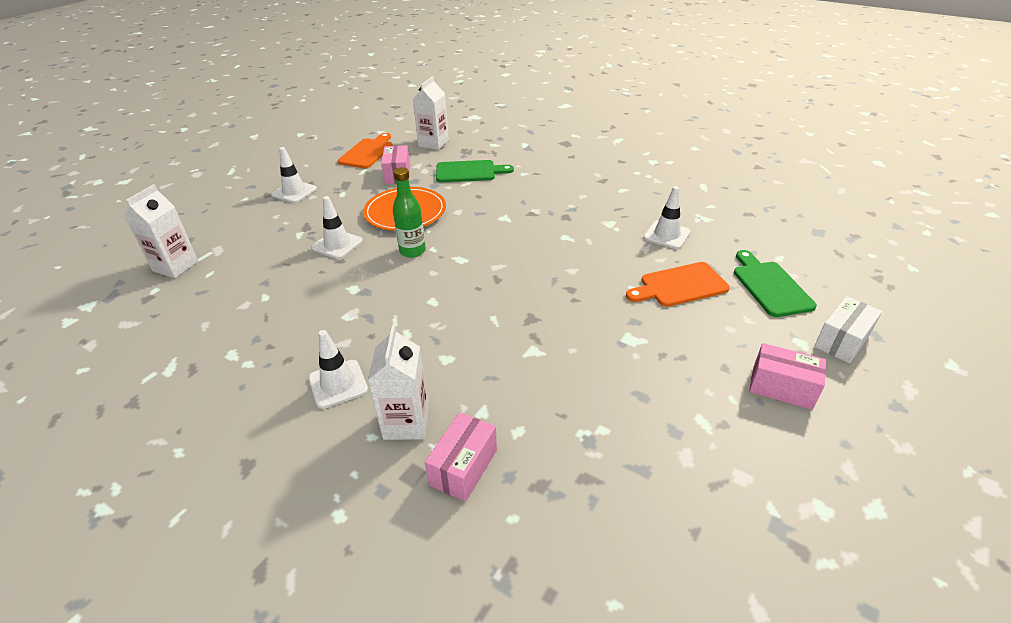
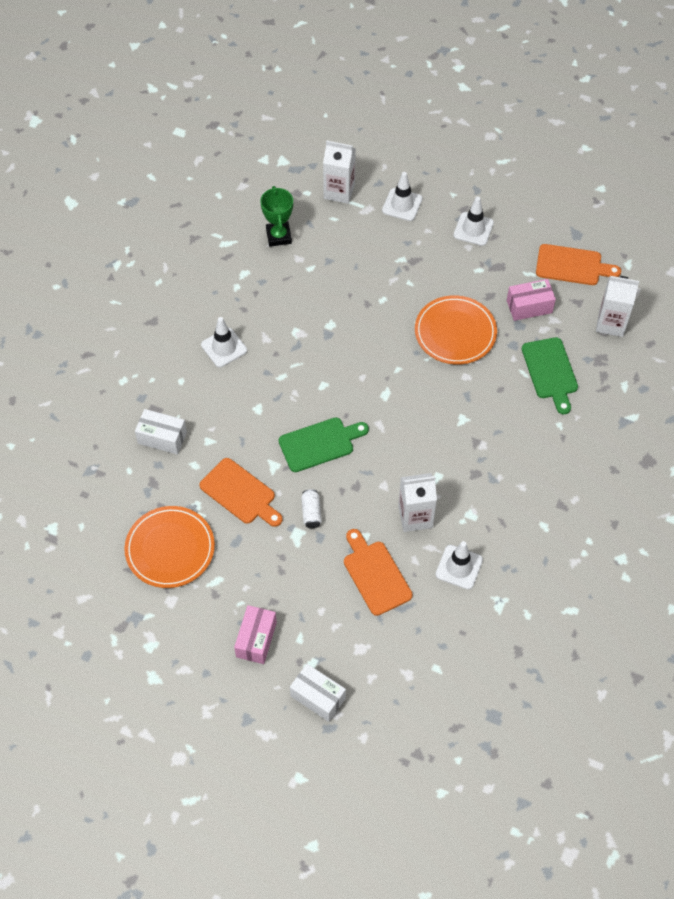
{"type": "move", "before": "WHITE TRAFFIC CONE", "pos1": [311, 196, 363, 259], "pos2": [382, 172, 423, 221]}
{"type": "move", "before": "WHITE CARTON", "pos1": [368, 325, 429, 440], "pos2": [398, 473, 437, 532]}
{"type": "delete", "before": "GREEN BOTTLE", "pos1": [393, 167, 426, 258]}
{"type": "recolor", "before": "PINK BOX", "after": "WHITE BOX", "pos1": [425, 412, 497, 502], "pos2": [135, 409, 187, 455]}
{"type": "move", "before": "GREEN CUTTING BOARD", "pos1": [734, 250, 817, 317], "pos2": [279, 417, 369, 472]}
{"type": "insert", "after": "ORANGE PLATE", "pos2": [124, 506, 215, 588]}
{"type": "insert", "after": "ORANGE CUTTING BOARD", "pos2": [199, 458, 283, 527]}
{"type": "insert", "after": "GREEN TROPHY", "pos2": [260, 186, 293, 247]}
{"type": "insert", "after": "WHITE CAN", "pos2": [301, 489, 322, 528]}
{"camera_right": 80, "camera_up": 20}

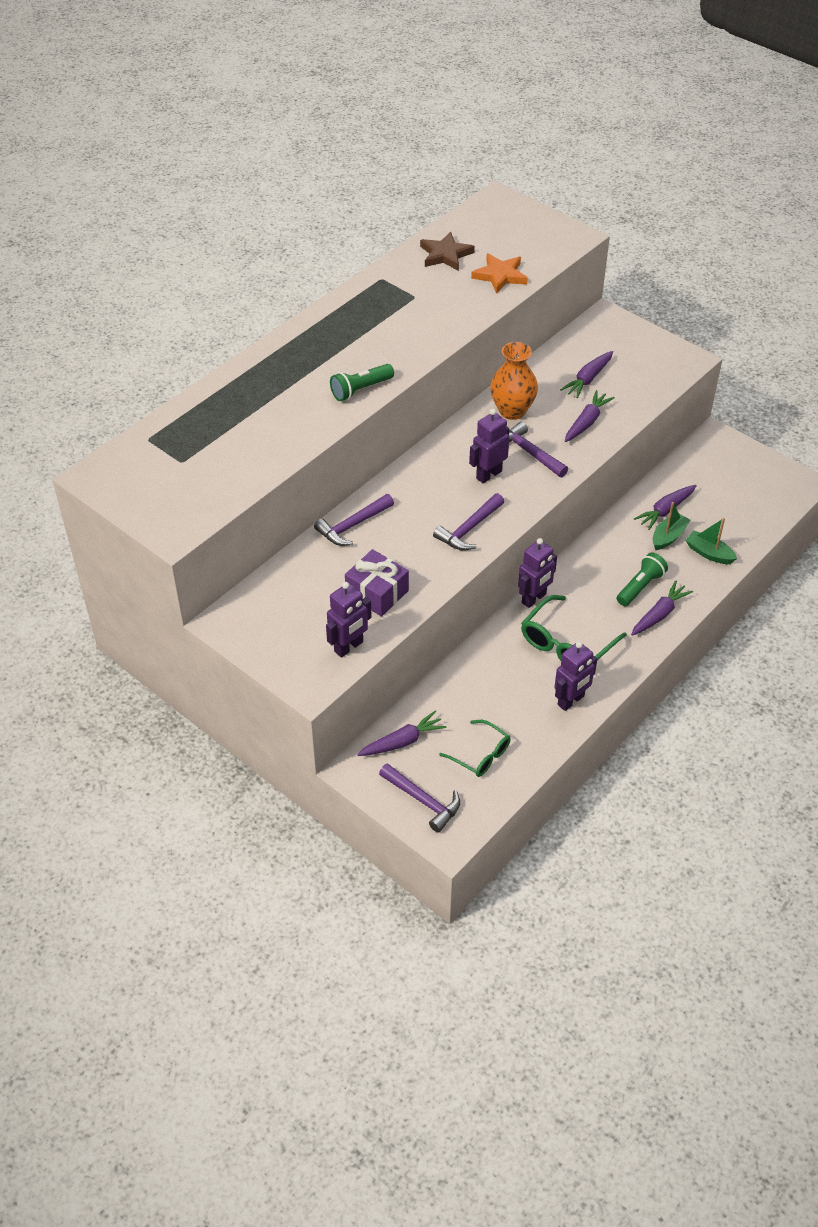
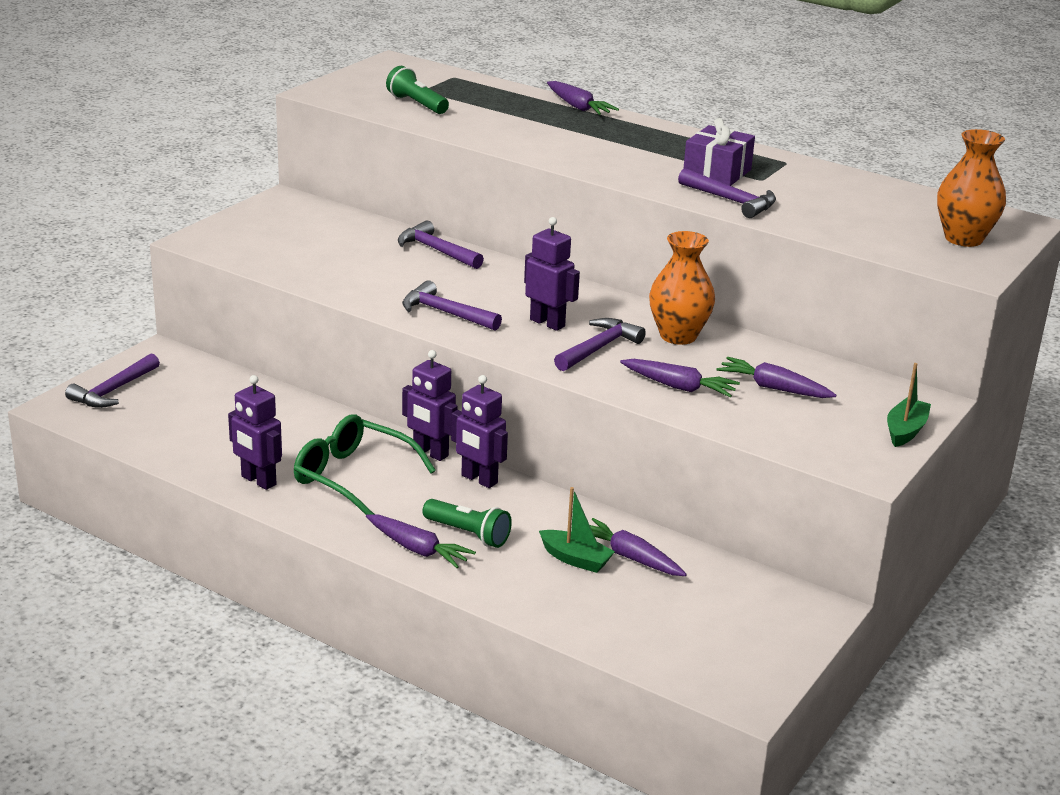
{"type": "move", "before": "PURPLE ROBOT", "pos1": [326, 582, 372, 658], "pos2": [451, 375, 508, 488]}
{"type": "move", "before": "GREEN FLASHLIGHT", "pos1": [330, 364, 394, 401], "pos2": [386, 66, 449, 114]}
{"type": "move", "before": "PURPLE GIFT", "pos1": [345, 549, 409, 617], "pos2": [683, 118, 755, 186]}
{"type": "move", "before": "PURPLE CARROT", "pos1": [357, 711, 447, 756], "pos2": [547, 81, 619, 115]}
{"type": "delete", "before": "BROWN STAR", "pos1": [420, 232, 475, 271]}
{"type": "delete", "before": "GREEN GLASSES", "pos1": [439, 720, 511, 777]}
{"type": "delete", "before": "ORANGE STAR", "pos1": [471, 253, 528, 294]}
{"type": "move", "before": "GREEN BOAT", "pos1": [686, 518, 737, 564], "pos2": [887, 363, 931, 447]}
{"type": "insert", "after": "PURPLE HAMMER", "pos2": [678, 168, 776, 218]}
{"type": "insert", "after": "ORANGE VASE", "pos2": [937, 129, 1006, 247]}
{"camera_right": 80, "camera_up": -20}

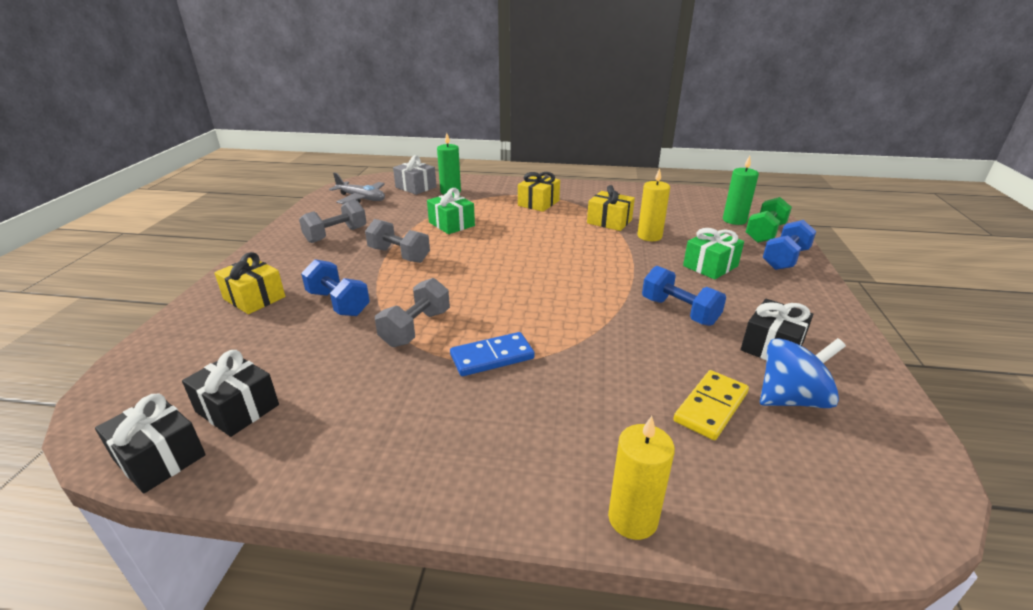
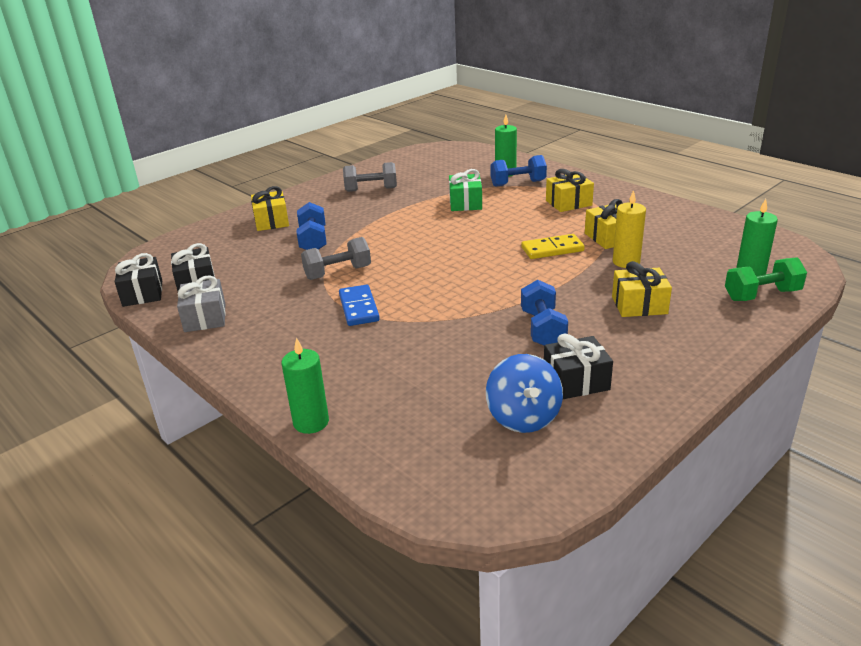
{"type": "delete", "before": "GREY PLANE", "pos1": [329, 173, 385, 204]}
{"type": "delete", "before": "GREY DUMBBELL", "pos1": [365, 219, 430, 263]}
{"type": "move", "before": "GREY GIFT", "pos1": [393, 155, 437, 195], "pos2": [177, 275, 226, 332]}
{"type": "rotate", "before": "BLUE DOMINO", "pos1": [450, 332, 535, 376], "pos2": [339, 285, 380, 326], "turn": 60}
{"type": "recolor", "before": "YELLOW CANDLE", "after": "GREEN CANDLE", "pos1": [608, 416, 675, 540], "pos2": [281, 338, 329, 434]}
{"type": "move", "before": "YELLOW DOMINO", "pos1": [673, 370, 749, 440], "pos2": [521, 234, 585, 259]}
{"type": "recolor", "before": "GREEN GIFT", "after": "YELLOW GIFT", "pos1": [683, 228, 744, 280], "pos2": [612, 261, 672, 317]}
{"type": "rotate", "before": "BLUE SPINNING TOP", "pos1": [760, 338, 846, 408], "pos2": [486, 354, 563, 433], "turn": 60}
{"type": "move", "before": "BLUE DUMBBELL", "pos1": [763, 220, 816, 270], "pos2": [490, 155, 547, 187]}
{"camera_right": 40, "camera_up": 0}

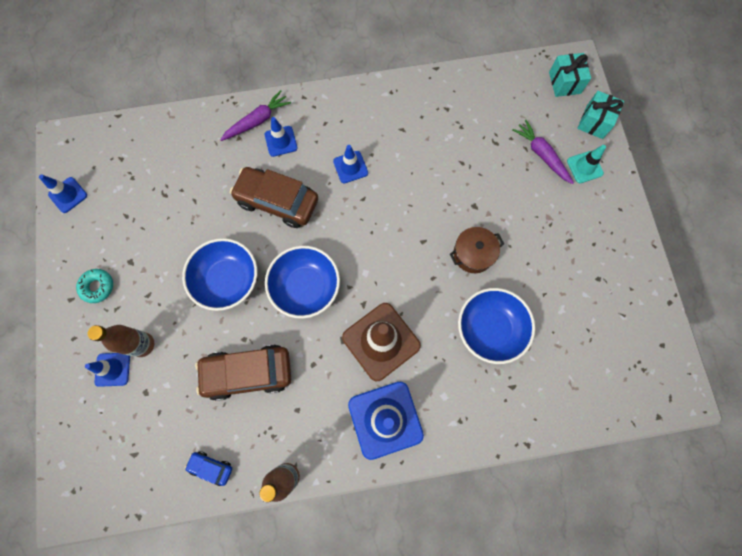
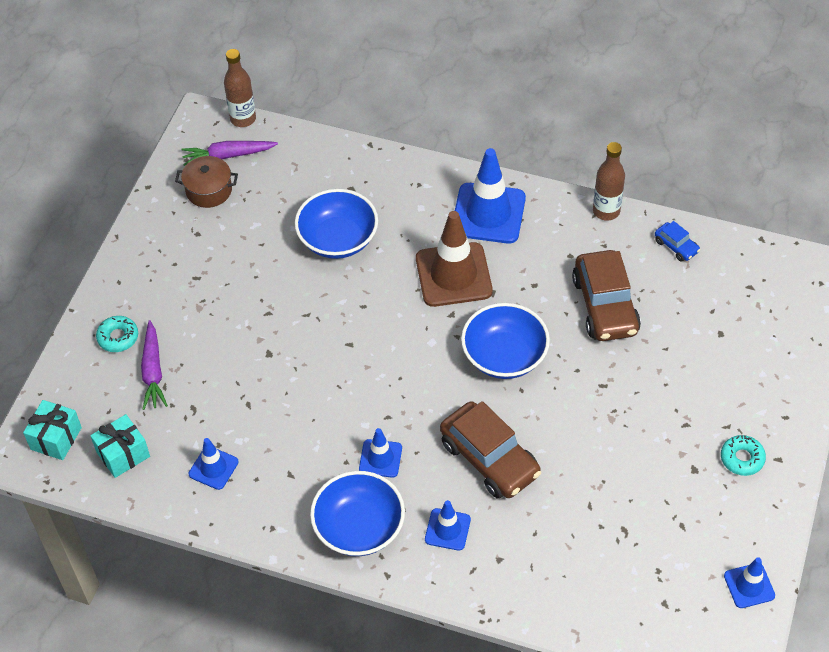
{"type": "move", "before": "BLUE TRAFFIC CONE", "pos1": [85, 353, 130, 387], "pos2": [189, 438, 239, 490]}
{"type": "move", "before": "BROWN BOTTLE", "pos1": [88, 325, 154, 357], "pos2": [224, 49, 256, 127]}
{"type": "move", "before": "BLUE BOWL", "pos1": [182, 238, 257, 311], "pos2": [310, 471, 405, 556]}
{"type": "rotate", "before": "BROWN CAR", "pos1": [195, 345, 291, 401], "pos2": [572, 250, 641, 341], "turn": 60}
{"type": "move", "before": "PURPLE CARROT", "pos1": [220, 90, 291, 141], "pos2": [181, 141, 278, 166]}
{"type": "move", "before": "BROWN POT", "pos1": [450, 227, 504, 273], "pos2": [175, 156, 238, 208]}
{"type": "replace", "before": "TURQUOISE TRAFFIC CONE", "after": "TURQUOISE DONUT", "pos1": [567, 145, 606, 183], "pos2": [96, 316, 138, 352]}
{"type": "move", "before": "TURQUOISE GIFT", "pos1": [577, 91, 624, 139], "pos2": [90, 414, 150, 478]}
{"camera_right": -150, "camera_up": -20}

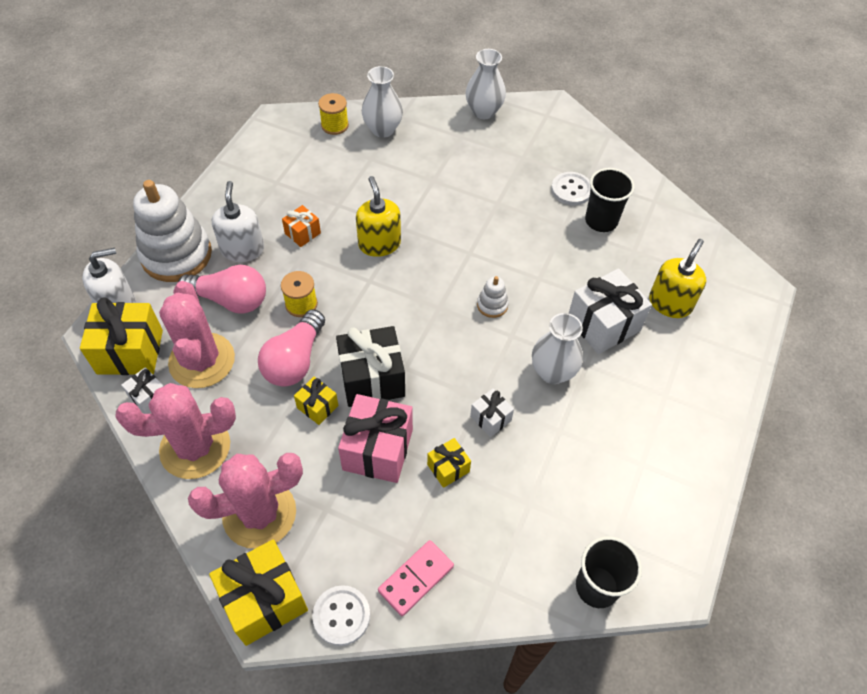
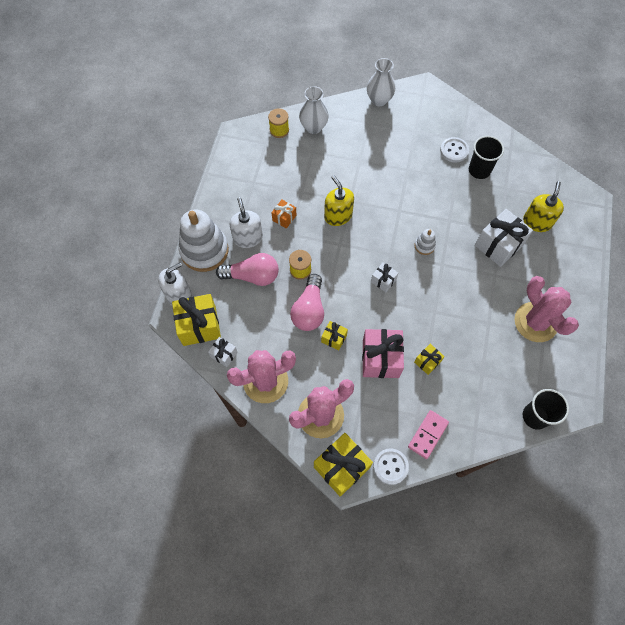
{"type": "move", "before": "PINK CACTUS", "pos1": [159, 281, 235, 388], "pos2": [514, 276, 579, 342]}
{"type": "delete", "before": "BLACK GIFT", "pos1": [336, 326, 405, 407]}
{"type": "move", "before": "WHITE GIFT", "pos1": [470, 388, 514, 437], "pos2": [371, 263, 398, 292]}
{"type": "delete", "before": "WHITE VASE", "pos1": [532, 313, 583, 384]}
{"camera_right": -10, "camera_up": 10}

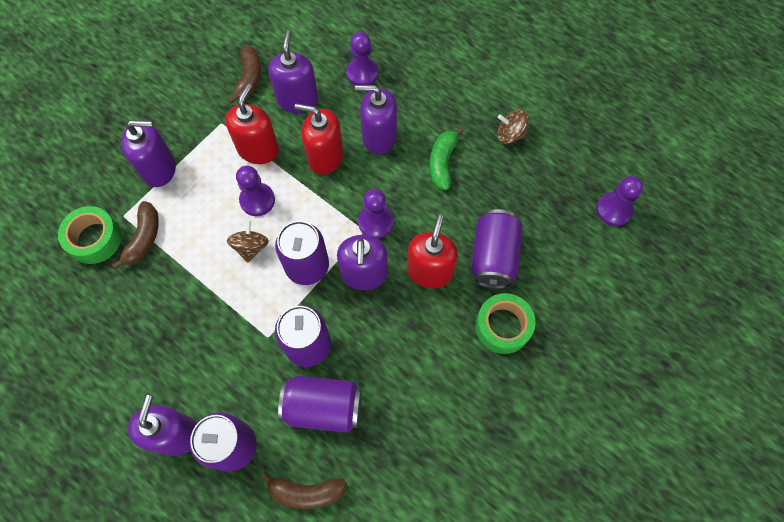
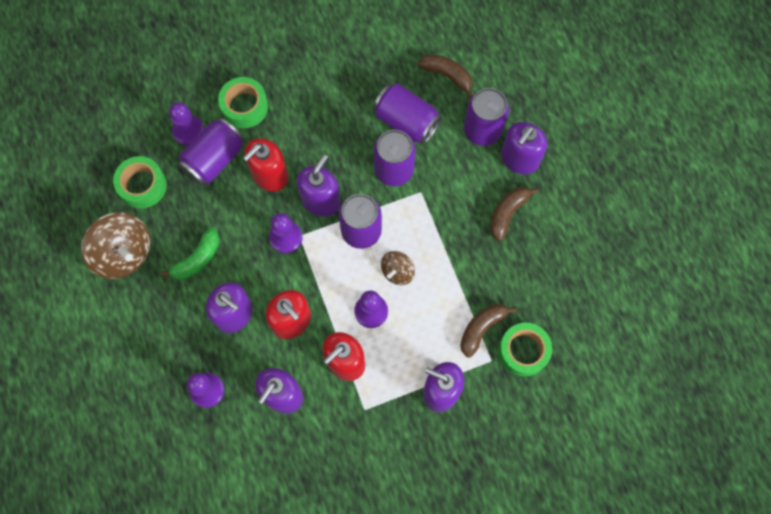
{"type": "move", "before": "BROWN BANANA", "pos1": [228, 46, 261, 104], "pos2": [490, 187, 539, 241]}
{"type": "resize", "before": "BROWN SPINNING TOP", "pos1": [497, 109, 528, 144], "pos2": [81, 212, 150, 279], "scale": 1.85}
{"type": "move", "before": "PURPLE PAWN", "pos1": [596, 176, 643, 226], "pos2": [169, 102, 204, 146]}
{"type": "insert", "after": "GREEN TAPE", "pos2": [113, 156, 167, 209]}
{"camera_right": -150, "camera_up": 5}

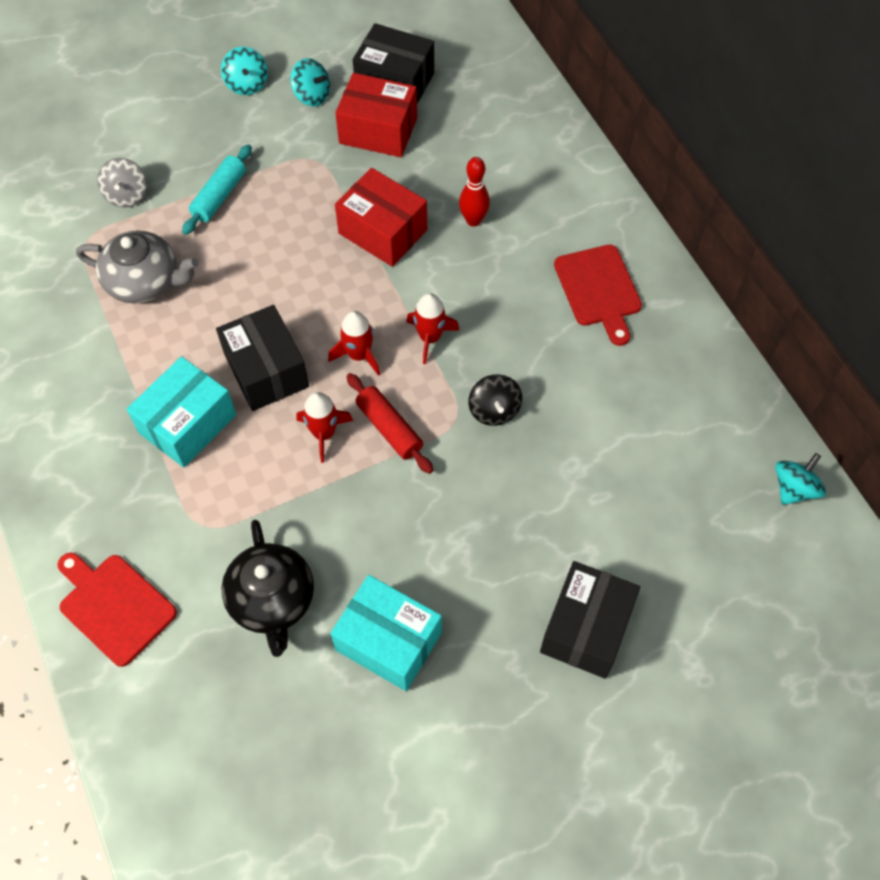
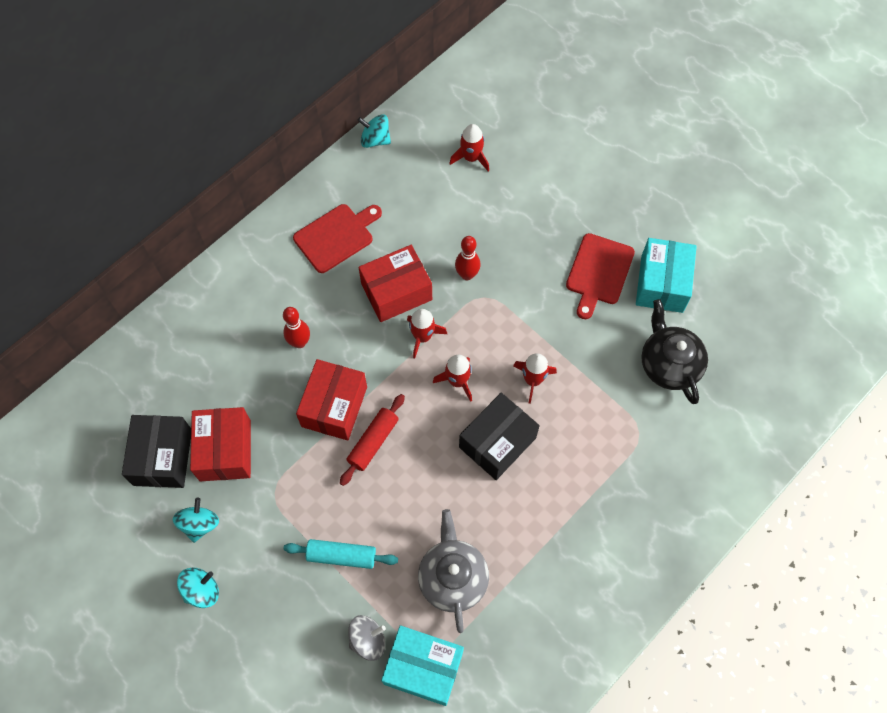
{"type": "move", "before": "RED CUTTING BOARD", "pos1": [57, 553, 177, 667], "pos2": [566, 233, 635, 319]}
{"type": "move", "before": "TURQUOISE BOX", "pos1": [127, 356, 236, 468], "pos2": [381, 626, 464, 706]}
{"type": "rotate", "before": "BLACK TEAPOT", "pos1": [222, 520, 314, 657], "pos2": [641, 299, 708, 404], "turn": -75}
{"type": "move", "before": "RED ROLLING PIN", "pos1": [346, 373, 433, 474], "pos2": [340, 394, 405, 486]}
{"type": "replace", "before": "BLACK SPINNING TOP", "after": "RED BOWLING PIN", "pos1": [469, 374, 522, 426], "pos2": [455, 236, 480, 280]}
{"type": "delete", "before": "BLACK BOX", "pos1": [540, 561, 640, 679]}
{"type": "move", "before": "TURQUOISE SPINNING TOP", "pos1": [775, 453, 826, 505], "pos2": [357, 114, 391, 148]}
{"type": "insert", "after": "RED BOX", "pos2": [359, 245, 432, 322]}
{"type": "insert", "after": "RED ROCKET", "pos2": [449, 124, 489, 171]}
{"camera_right": -110, "camera_up": 5}

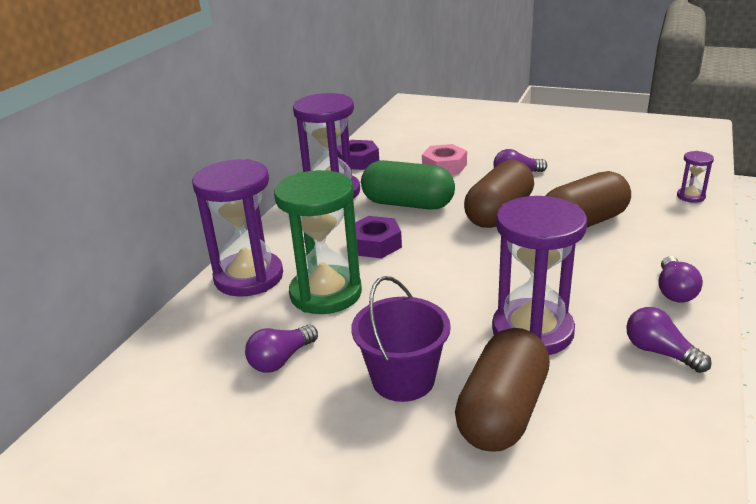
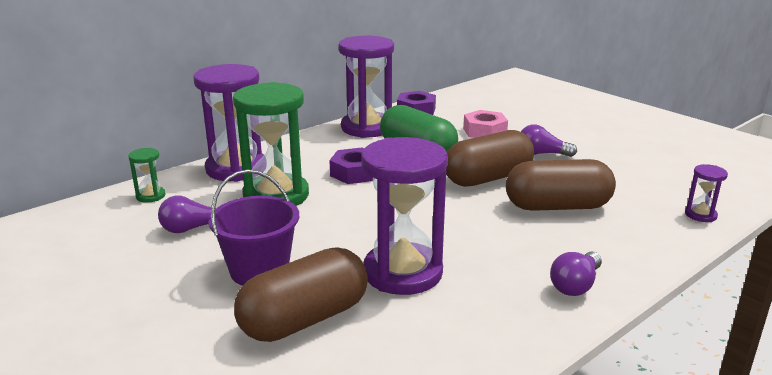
{"type": "delete", "before": "PURPLE LIGHT BULB", "pos1": [626, 307, 712, 373]}
{"type": "insert", "after": "GREEN HOURGLASS", "pos2": [128, 148, 166, 203]}
{"camera_right": 25, "camera_up": -5}

